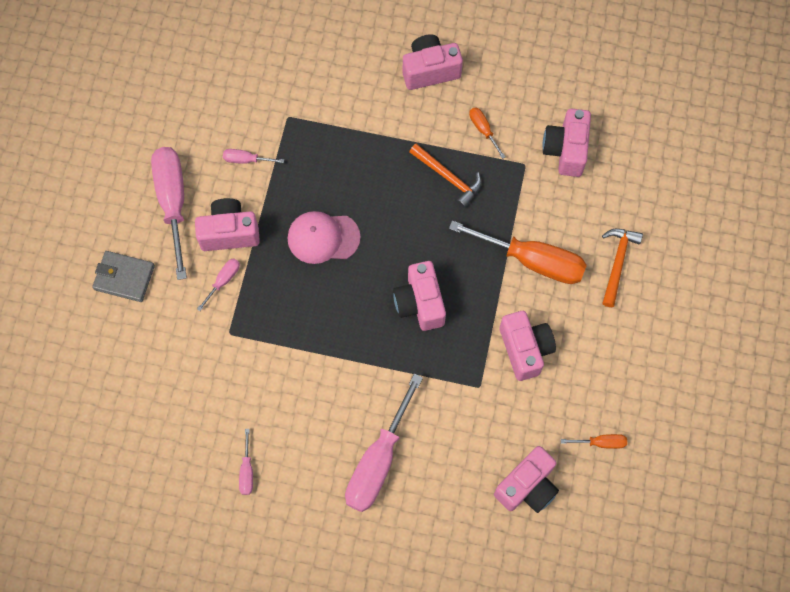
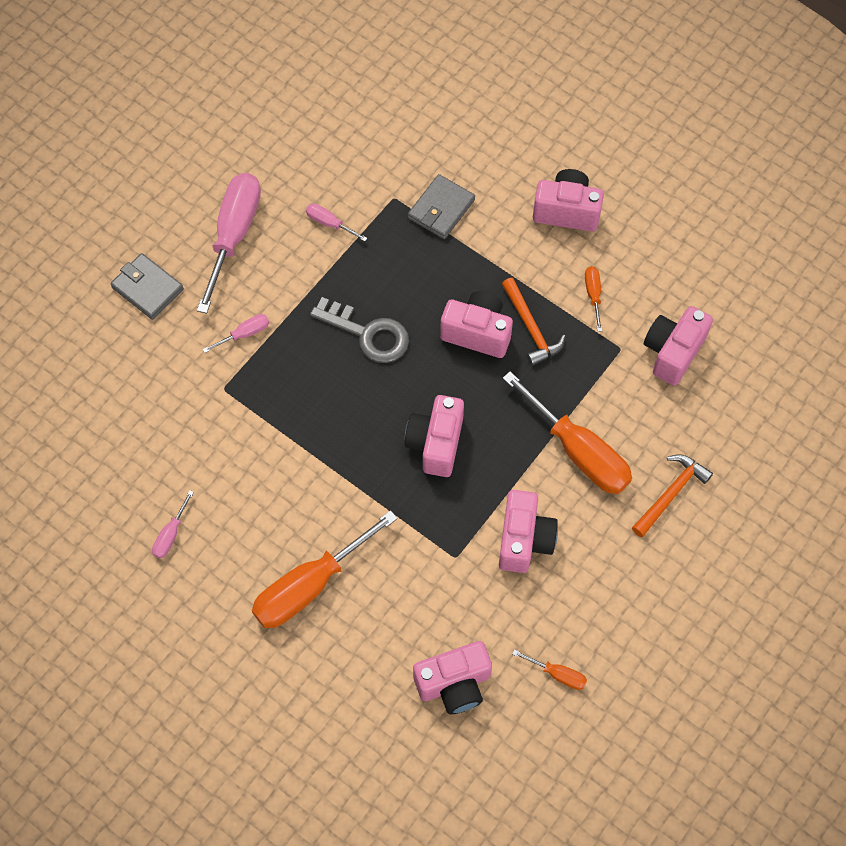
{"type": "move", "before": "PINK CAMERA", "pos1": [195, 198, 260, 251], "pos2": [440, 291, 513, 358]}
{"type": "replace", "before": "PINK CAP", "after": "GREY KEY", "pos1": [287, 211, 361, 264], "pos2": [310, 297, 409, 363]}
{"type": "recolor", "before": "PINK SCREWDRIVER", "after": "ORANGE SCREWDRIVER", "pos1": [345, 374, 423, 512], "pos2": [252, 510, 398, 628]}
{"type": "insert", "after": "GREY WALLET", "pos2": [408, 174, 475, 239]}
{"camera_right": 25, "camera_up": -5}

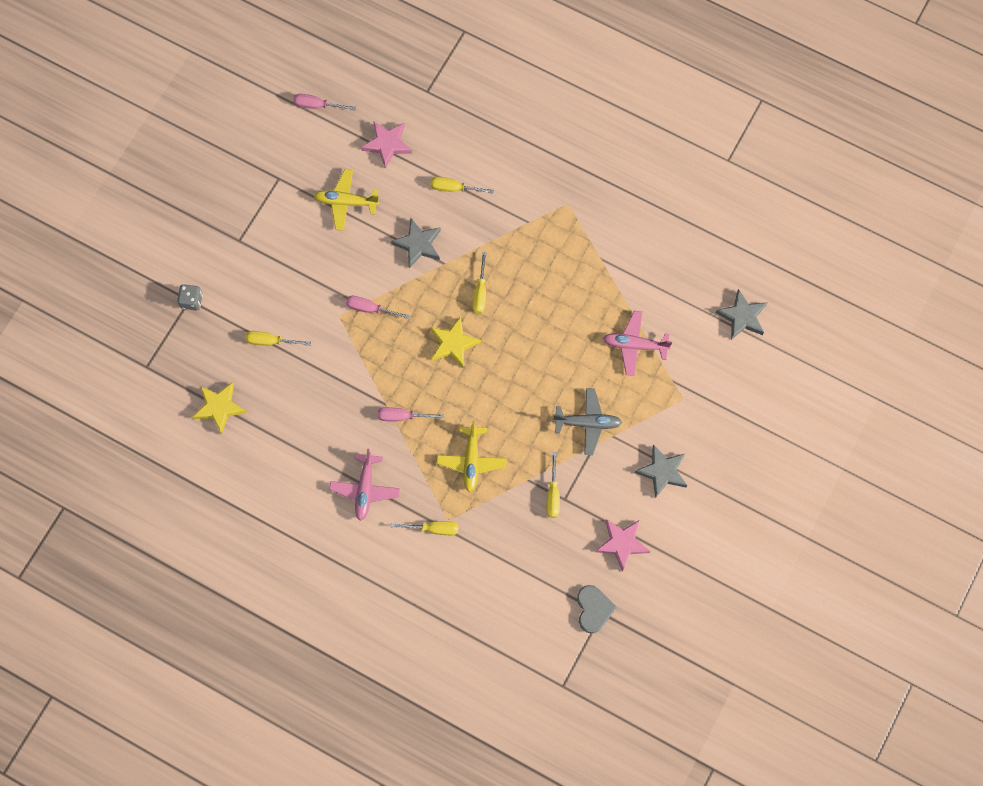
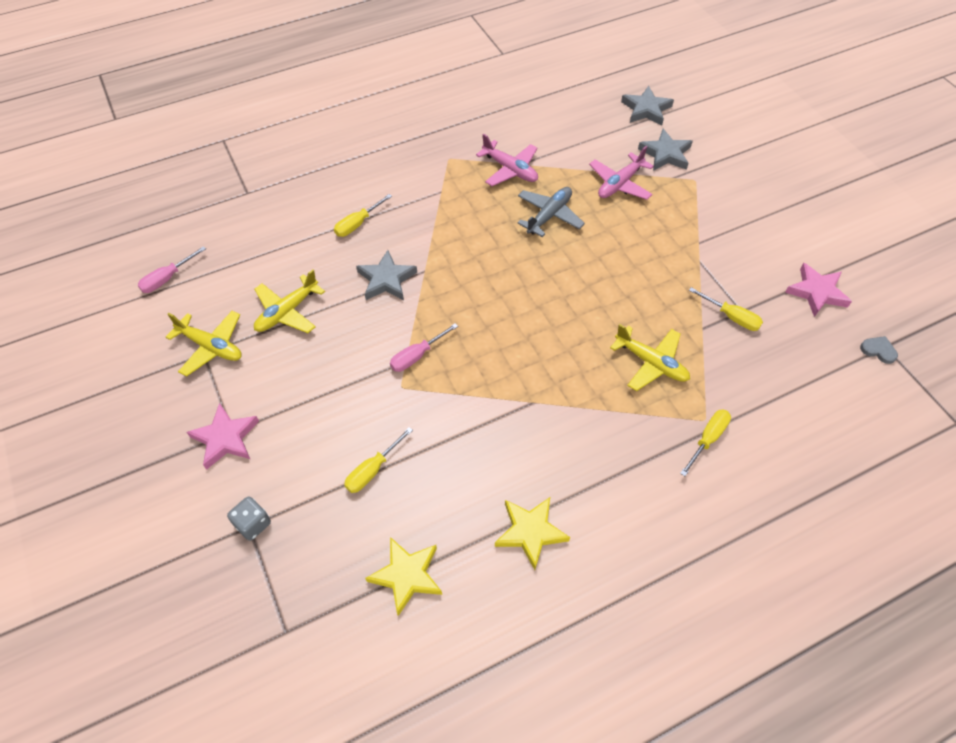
{"type": "move", "before": "PINK PLANE", "pos1": [329, 449, 400, 521], "pos2": [476, 134, 538, 186]}
{"type": "move", "before": "PINK STAR", "pos1": [361, 121, 412, 169], "pos2": [187, 403, 259, 470]}
{"type": "delete", "before": "PINK SCREWDRIVER", "pos1": [378, 407, 444, 421]}
{"type": "move", "before": "YELLOW STAR", "pos1": [430, 316, 481, 368], "pos2": [495, 497, 570, 570]}
{"type": "delete", "before": "YELLOW SCREWDRIVER", "pos1": [472, 252, 487, 314]}
{"type": "move", "before": "GREY PLANE", "pos1": [553, 388, 622, 455], "pos2": [517, 187, 585, 237]}
{"type": "resize", "before": "GREY HEART", "pos1": [577, 585, 617, 633], "pos2": [860, 336, 898, 364], "scale": 0.63}
{"type": "move", "before": "GREY STAR", "pos1": [635, 444, 687, 498], "pos2": [638, 129, 693, 171]}
{"type": "insert", "after": "YELLOW PLANE", "pos2": [166, 311, 242, 376]}
{"camera_right": -55, "camera_up": -15}

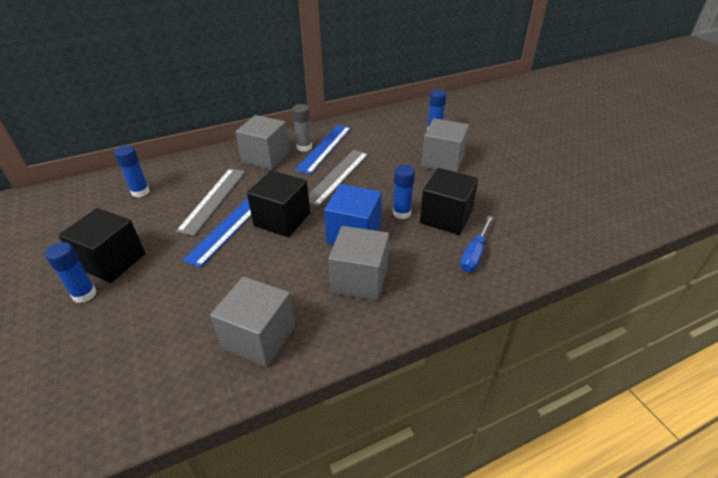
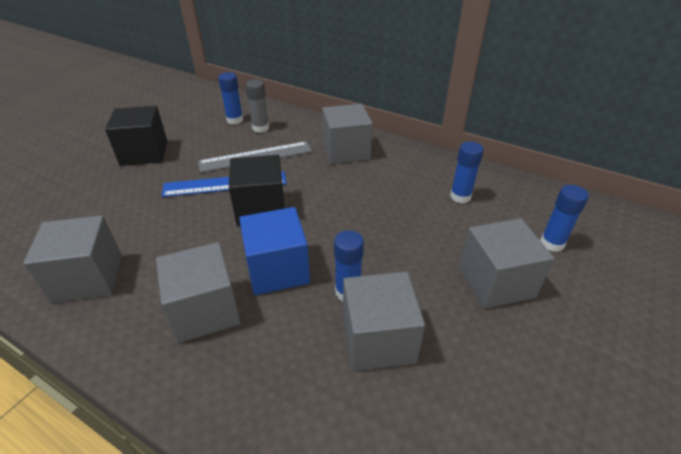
{"type": "move", "before": "BLUE GLUE STICK", "pos1": [45, 242, 97, 303], "pos2": [450, 141, 484, 203]}
{"type": "move", "before": "GREY GLUE STICK", "pos1": [292, 104, 312, 152], "pos2": [246, 80, 269, 133]}
{"type": "delete", "before": "BLUE RULER", "pos1": [295, 125, 351, 174]}
{"type": "delete", "before": "GREY RULER", "pos1": [308, 150, 368, 207]}
{"type": "recolor", "before": "BLACK CUBE", "after": "GREY CUBE", "pos1": [420, 168, 479, 235], "pos2": [343, 272, 425, 371]}
{"type": "delete", "before": "BLUE SCREWDRIVER", "pos1": [460, 216, 493, 272]}
{"camera_right": 55, "camera_up": 0}

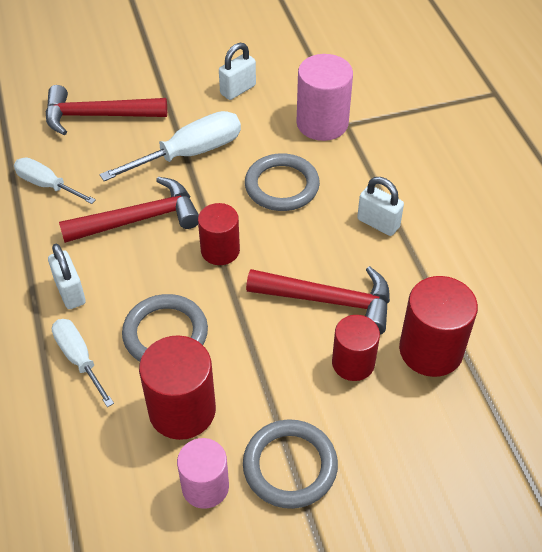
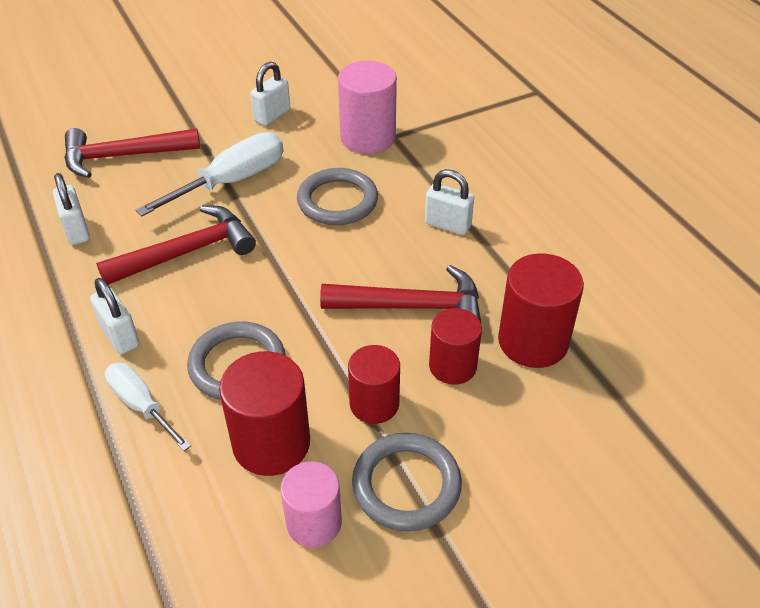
{"type": "replace", "before": "WHITE SCREWDRIVER", "after": "WHITE PADLOCK", "pos1": [14, 158, 96, 204], "pos2": [53, 173, 90, 245]}
{"type": "move", "before": "RED CYLINDER", "pos1": [198, 203, 240, 265], "pos2": [348, 345, 400, 424]}
{"camera_right": -10, "camera_up": -5}

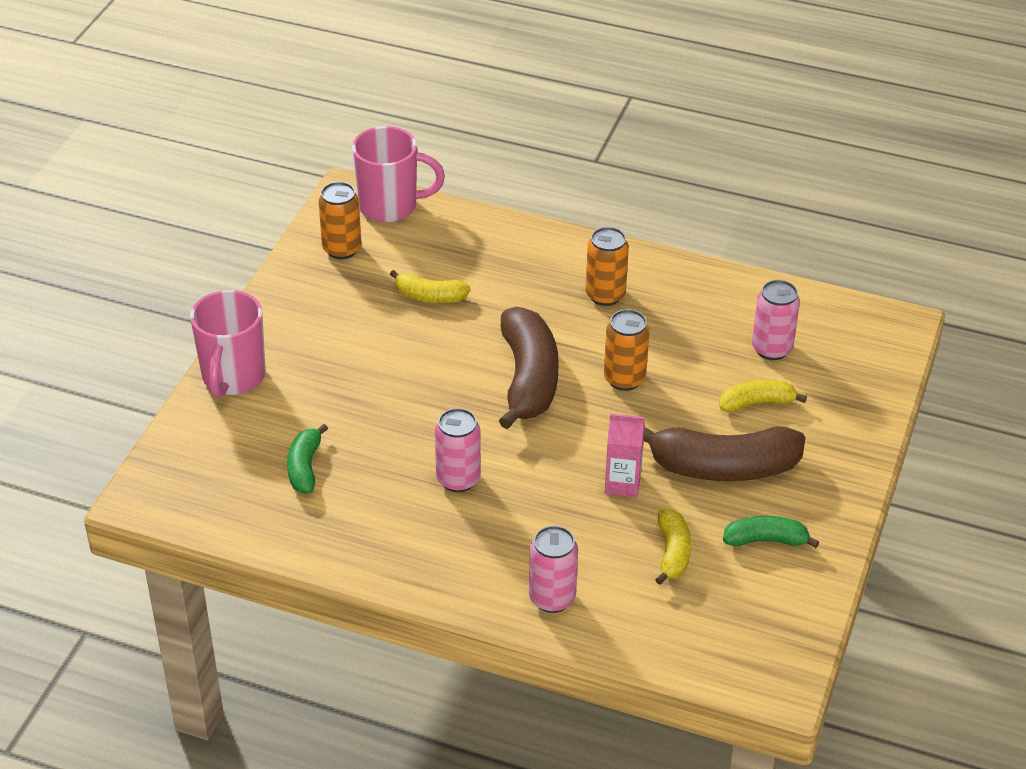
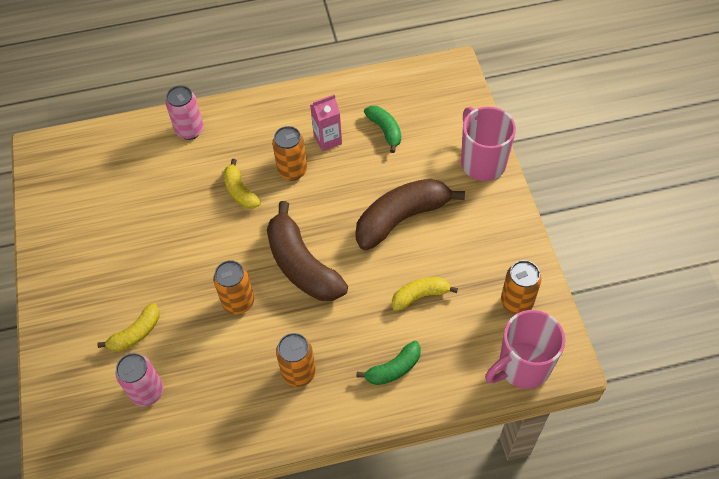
{"type": "recolor", "before": "PINK CAN", "after": "ORANGE CAN", "pos1": [435, 408, 481, 492], "pos2": [272, 126, 307, 181]}
{"type": "move", "before": "PINK CARTON", "pos1": [605, 414, 645, 497], "pos2": [310, 94, 342, 151]}
{"type": "move", "before": "BROWN BANANA", "pos1": [644, 426, 806, 481], "pos2": [355, 178, 465, 250]}
{"type": "move", "before": "YELLOW BANANA", "pos1": [655, 509, 691, 584], "pos2": [223, 159, 261, 209]}
{"type": "move", "before": "GREEN BANANA", "pos1": [723, 516, 819, 548], "pos2": [356, 341, 421, 385]}
{"camera_right": 150, "camera_up": 15}

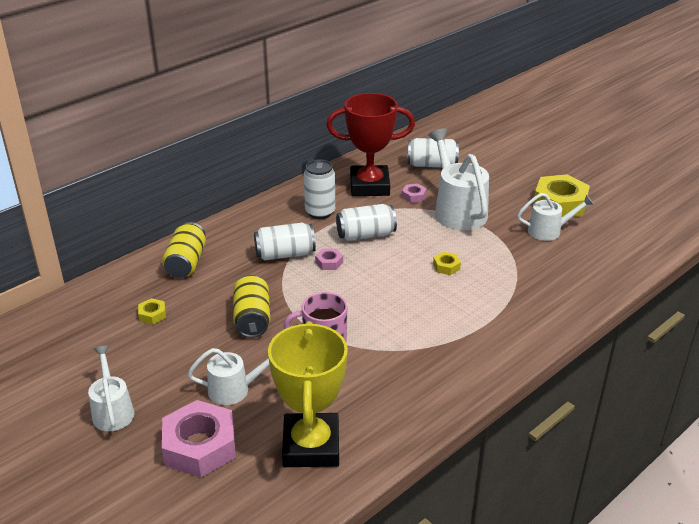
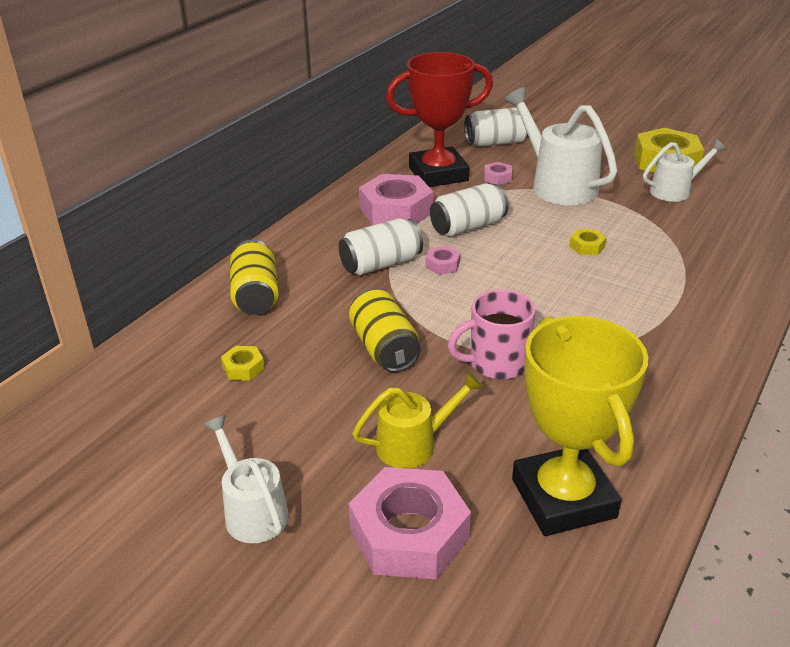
{"type": "recolor", "before": "WHITE WATERING CAN", "after": "YELLOW WATERING CAN", "pos1": [187, 348, 269, 405], "pos2": [352, 371, 484, 469]}
{"type": "replace", "before": "WHITE CAN", "after": "PINK NUT", "pos1": [304, 160, 335, 219], "pos2": [359, 174, 434, 225]}
{"camera_right": -15, "camera_up": 0}

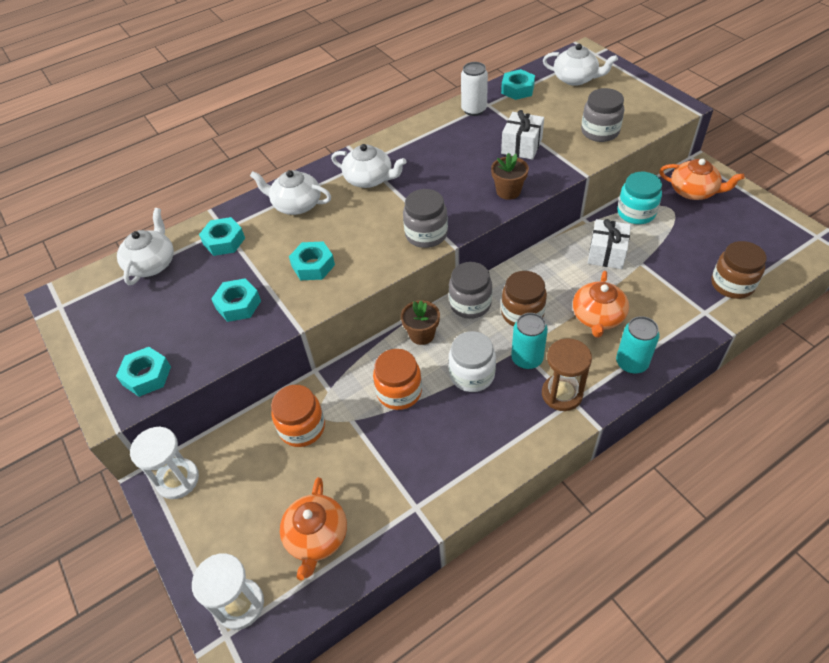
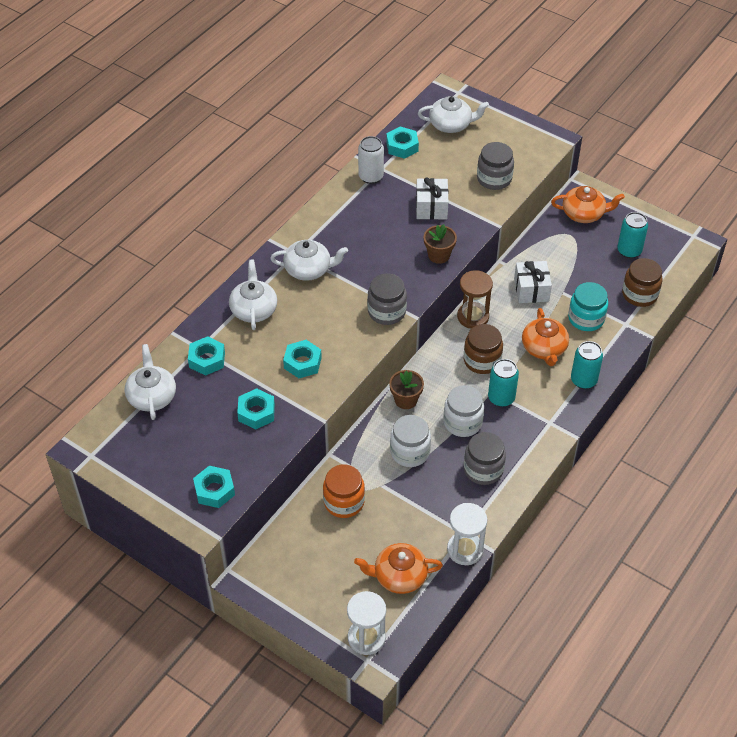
{"type": "move", "before": "WHITE HOURGLASS", "pos1": [130, 426, 199, 499], "pos2": [447, 503, 488, 565]}
{"type": "rotate", "before": "WHITE TEAPOT", "pos1": [250, 170, 331, 215], "pos2": [229, 260, 277, 330], "turn": 90}
{"type": "rotate", "before": "ORANGE TEAPOT", "pos1": [280, 477, 347, 580], "pos2": [354, 543, 443, 594], "turn": 105}
{"type": "recolor", "before": "ORANGE JAR", "after": "WHITE JAR", "pos1": [373, 349, 422, 410], "pos2": [390, 415, 431, 467]}
{"type": "move", "before": "GREY JAR", "pos1": [449, 262, 492, 319], "pos2": [464, 432, 506, 485]}
{"type": "move", "before": "BROWN HOURGLASS", "pos1": [542, 338, 592, 411], "pos2": [457, 270, 493, 329]}
{"type": "move", "before": "TURQUOISE JAR", "pos1": [617, 172, 662, 224], "pos2": [568, 282, 608, 331]}
{"type": "insert", "after": "TURQUOISE CAN", "pos2": [617, 212, 648, 258]}
{"camera_right": -25, "camera_up": 0}

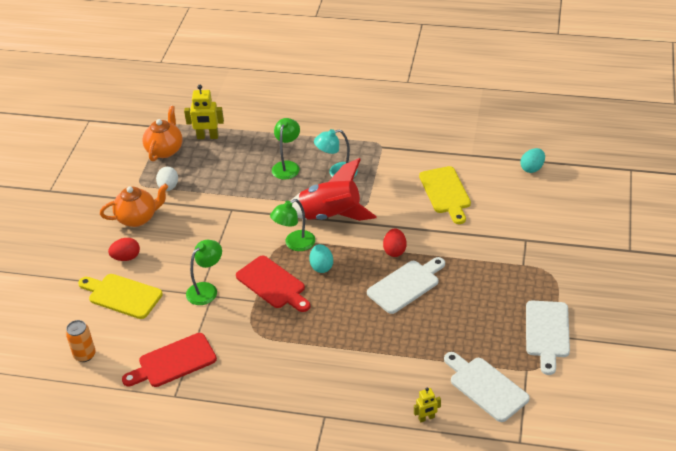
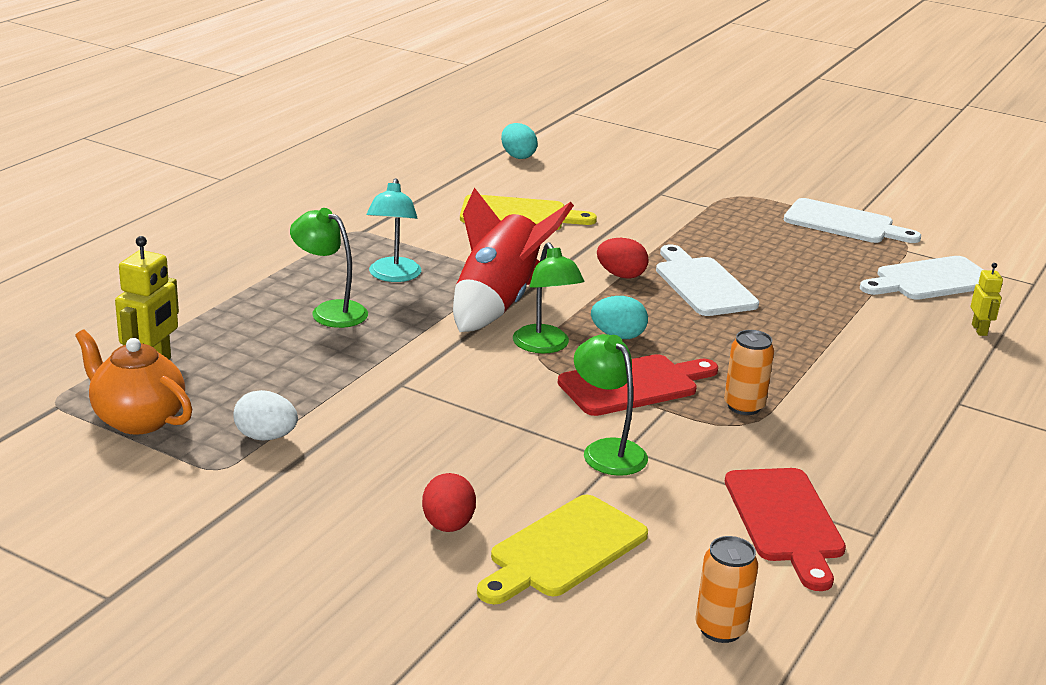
{"type": "delete", "before": "ORANGE TEAPOT", "pos1": [100, 184, 168, 227]}
{"type": "insert", "after": "ORANGE CAN", "pos2": [724, 330, 774, 415]}
{"camera_right": -75, "camera_up": -15}

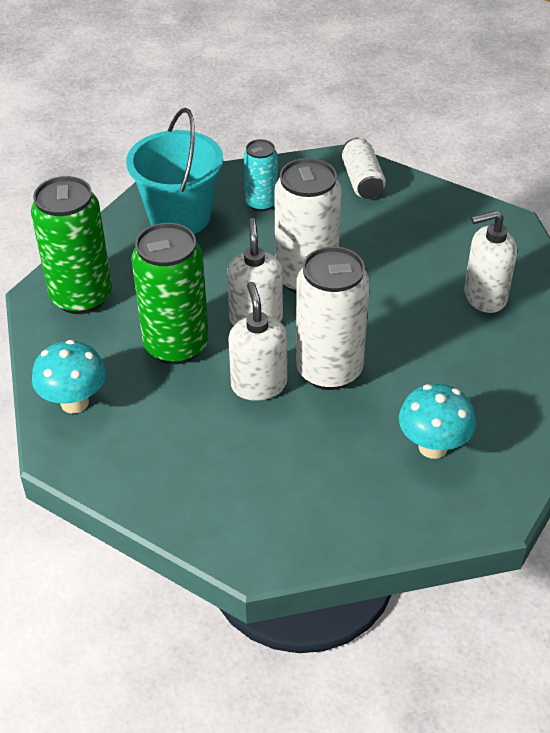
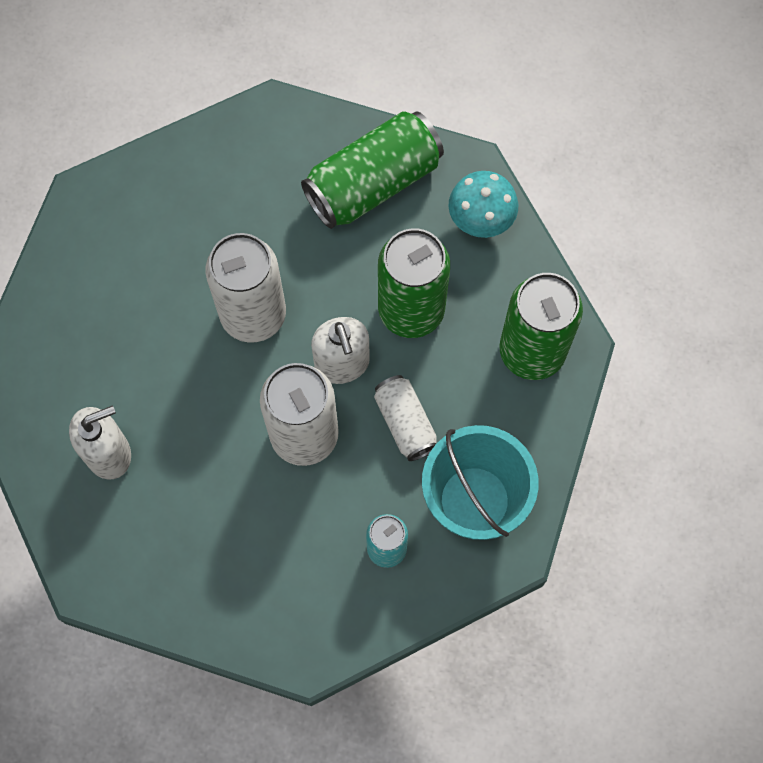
{"type": "delete", "before": "WHITE SOAP DISPENSER", "pos1": [228, 282, 287, 401]}
{"type": "move", "before": "WHITE CAN", "pos1": [342, 137, 386, 199], "pos2": [374, 375, 436, 461]}
{"type": "delete", "before": "TURQUOISE MUSHROOM", "pos1": [399, 384, 476, 459]}
{"type": "insert", "after": "GREEN CAN", "pos2": [301, 111, 444, 229]}
{"camera_right": 165, "camera_up": 25}

